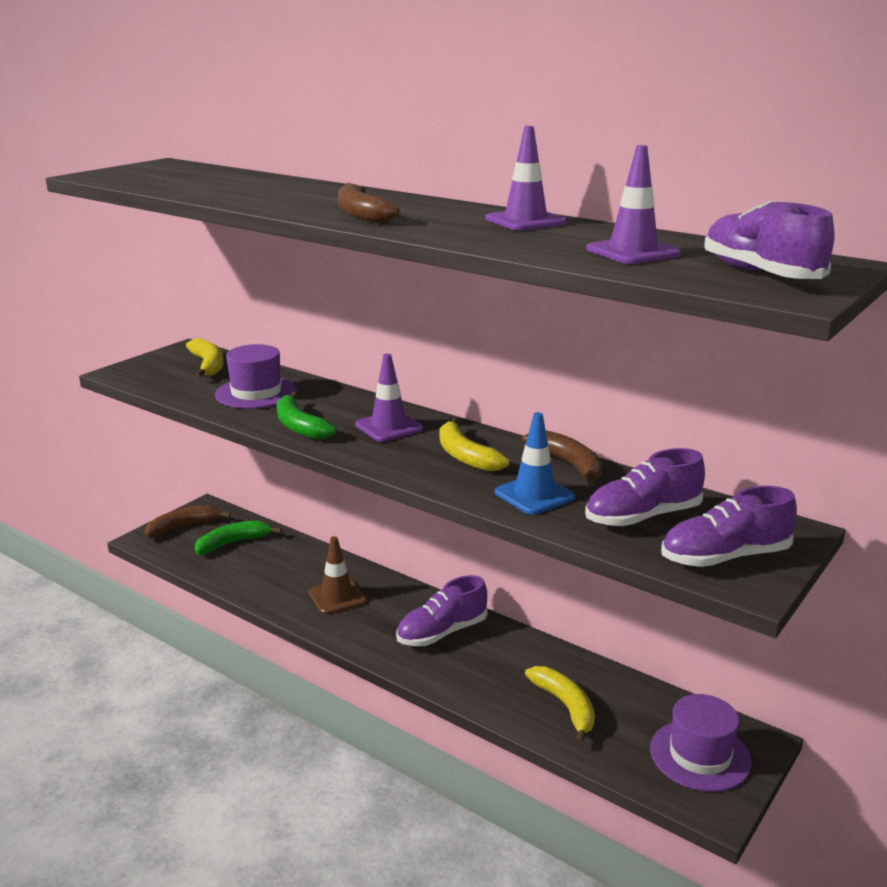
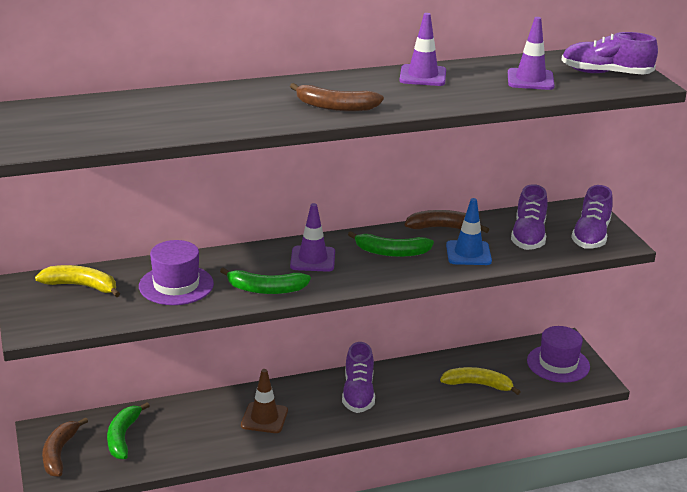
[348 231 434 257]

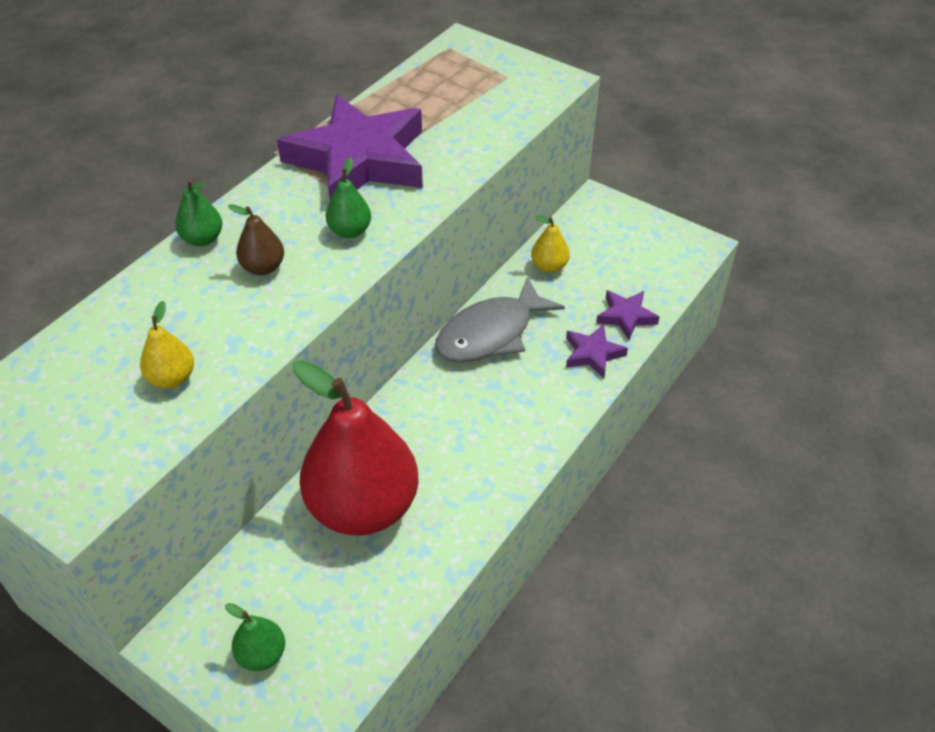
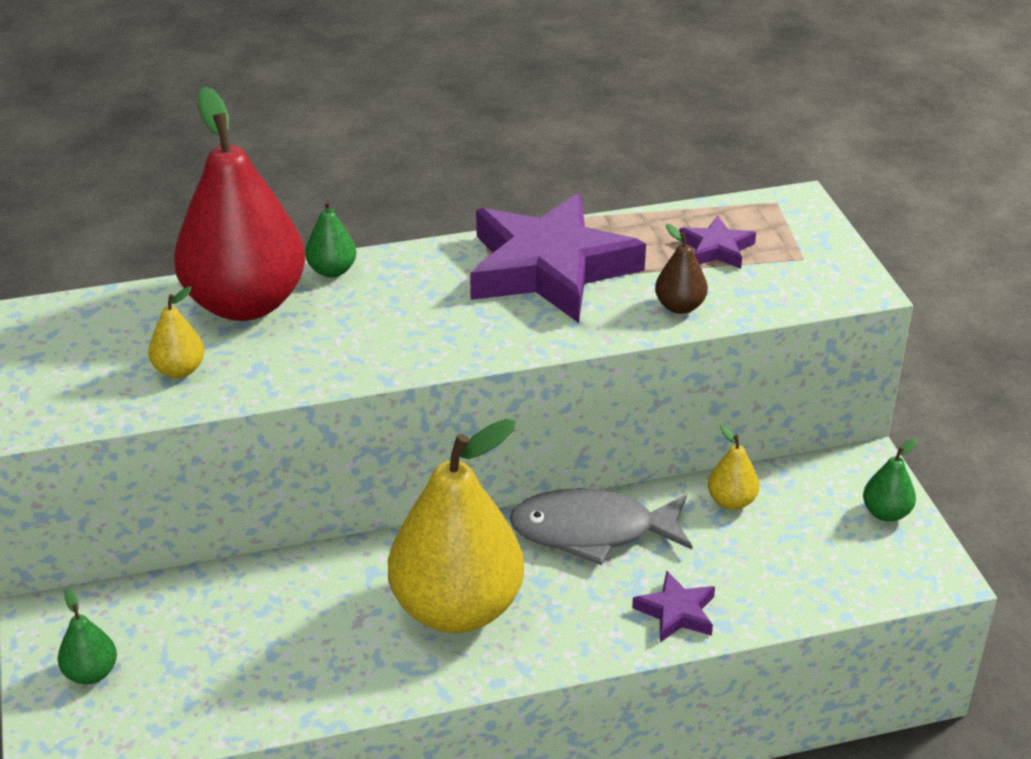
[655 224 708 314]
[174 86 305 321]
[863 438 917 522]
[679 216 756 269]
[388 419 524 633]

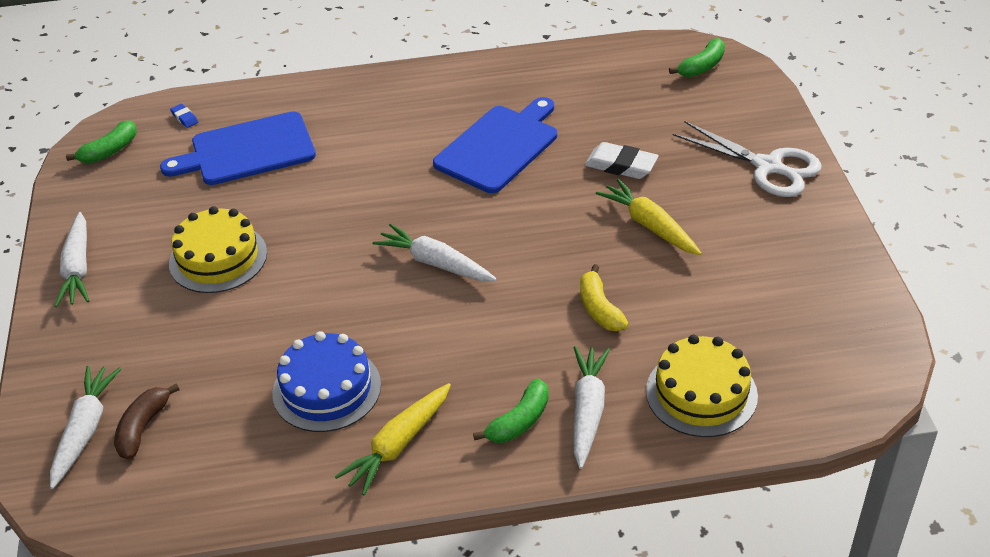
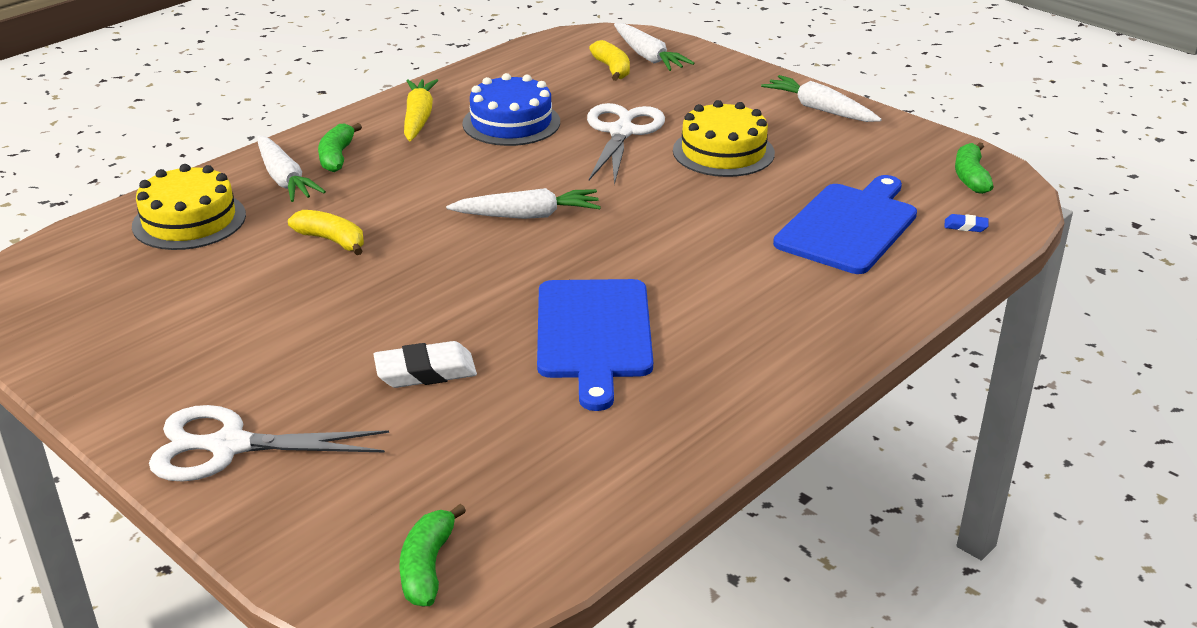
[589 40 630 81]
[596 179 702 255] (first image)
[587 103 665 185]

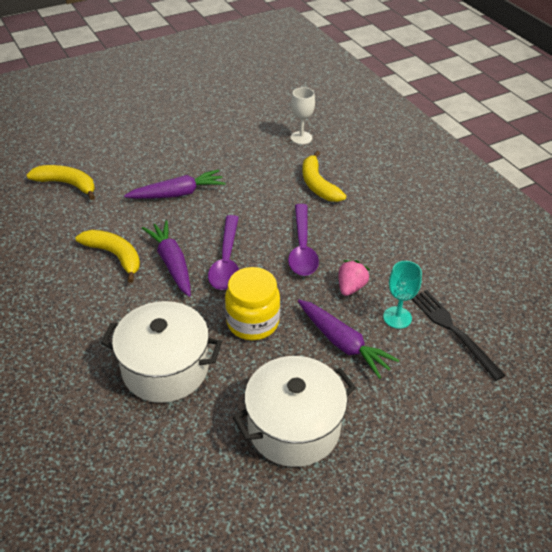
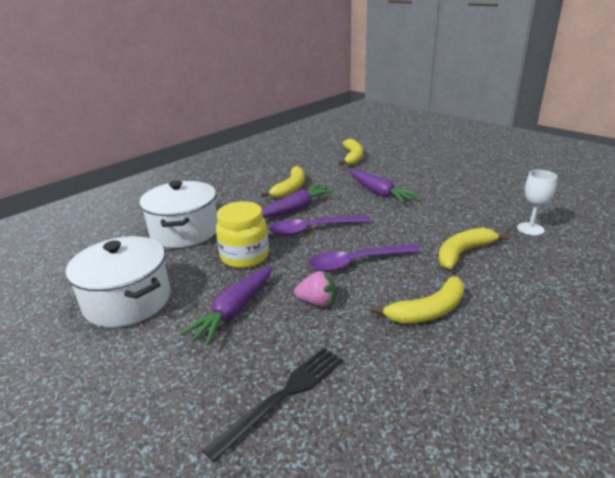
[383 261 422 329] (first image)
[370 276 465 324]

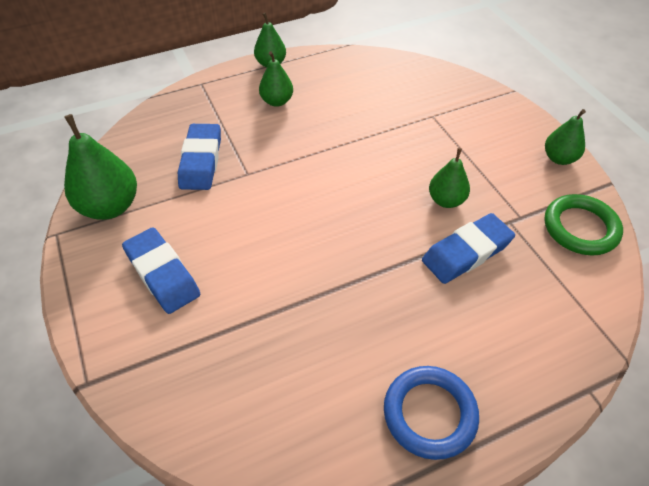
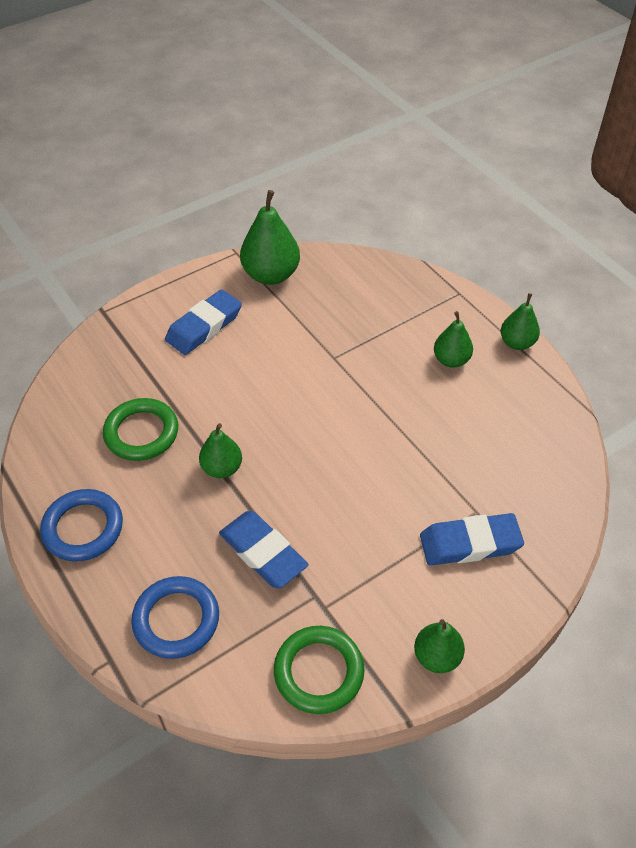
[420 513 524 566]
[199 423 242 478]
[103 398 178 461]
[131 576 219 659]

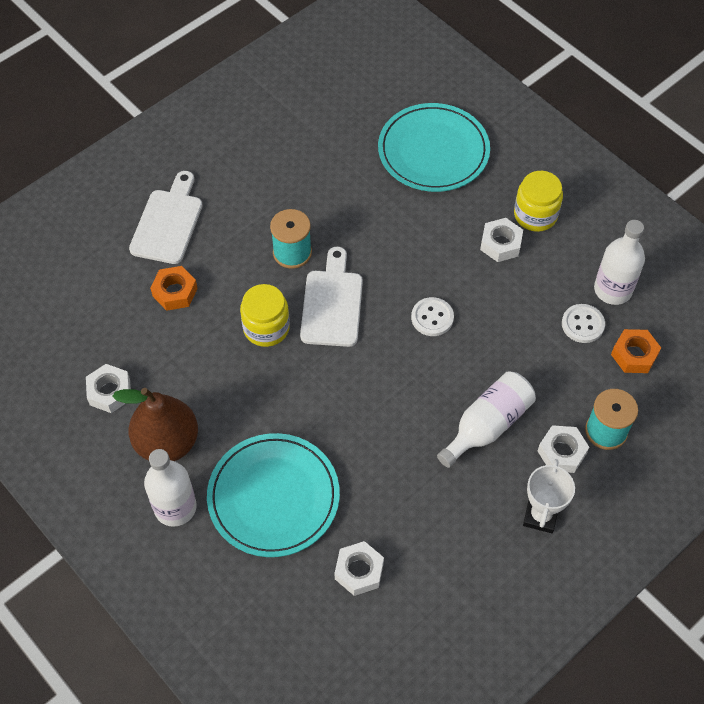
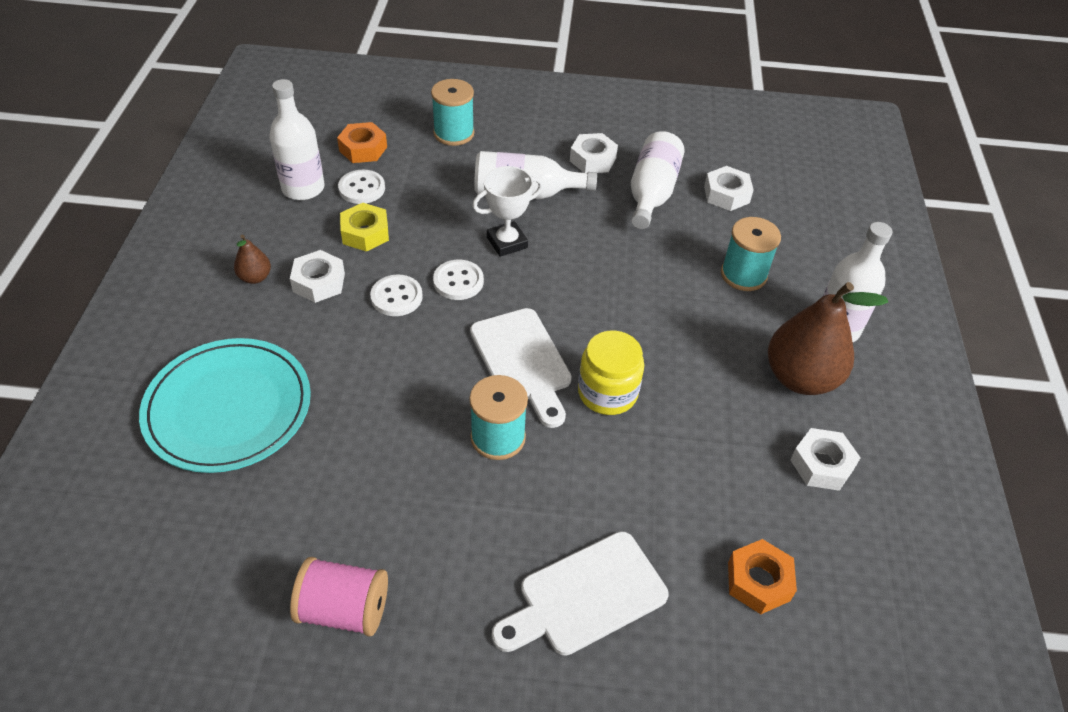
[728 539 797 614]
[721 217 781 291]
[470 308 572 428]
[234 235 271 284]
[472 166 543 257]
[570 133 618 173]
[290 557 388 637]
[340 203 389 252]
[370 275 423 316]
[631 131 685 229]

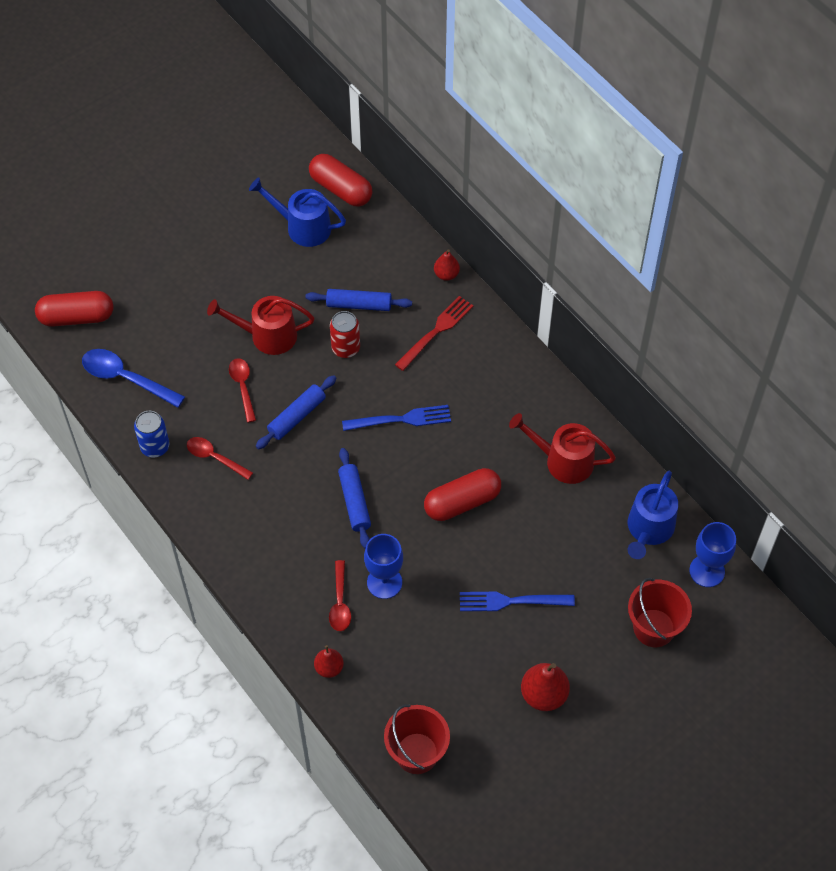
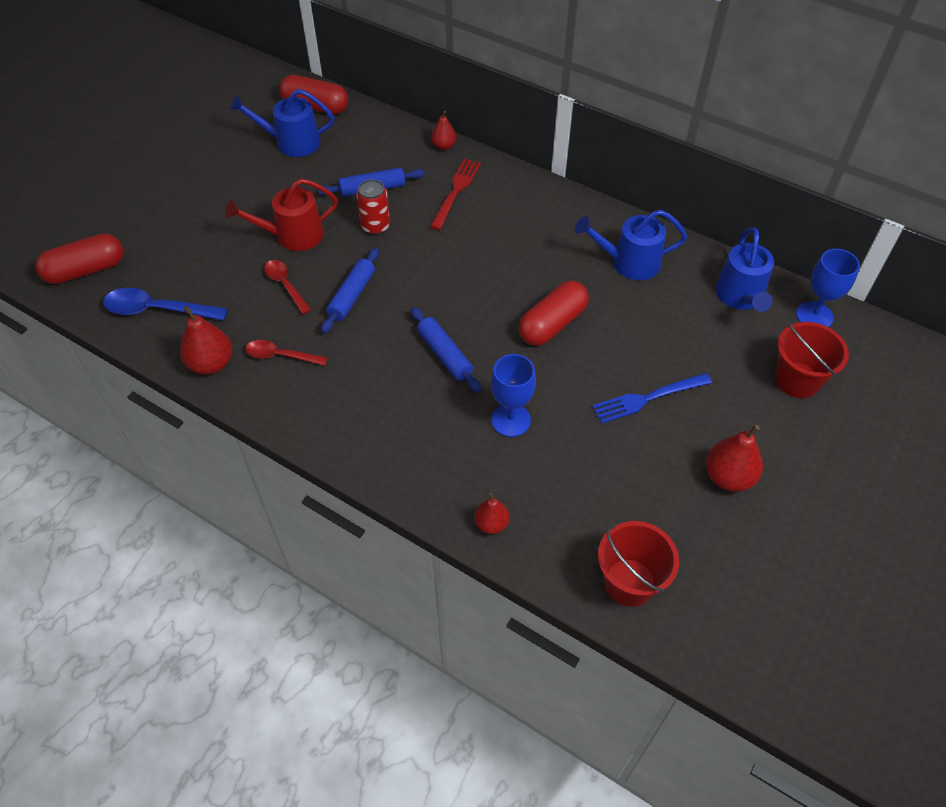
[180 306 232 375]
[329 560 351 631] (first image)
[342 405 451 431] (first image)
[575 210 687 280]

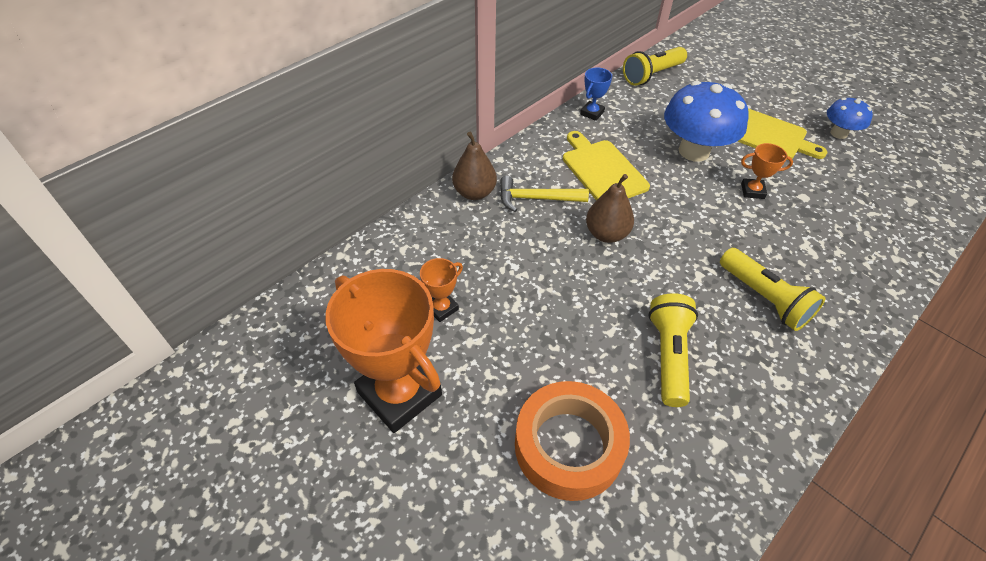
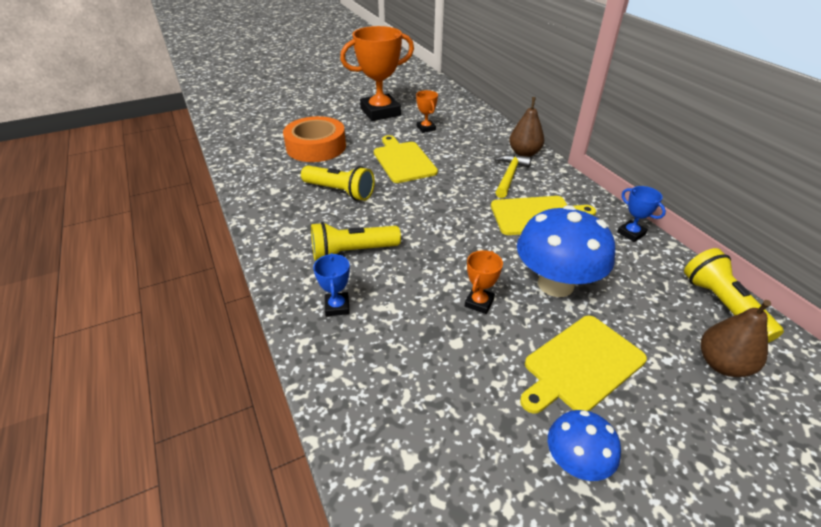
[701 300 771 377]
[313 253 350 316]
[374 135 438 183]

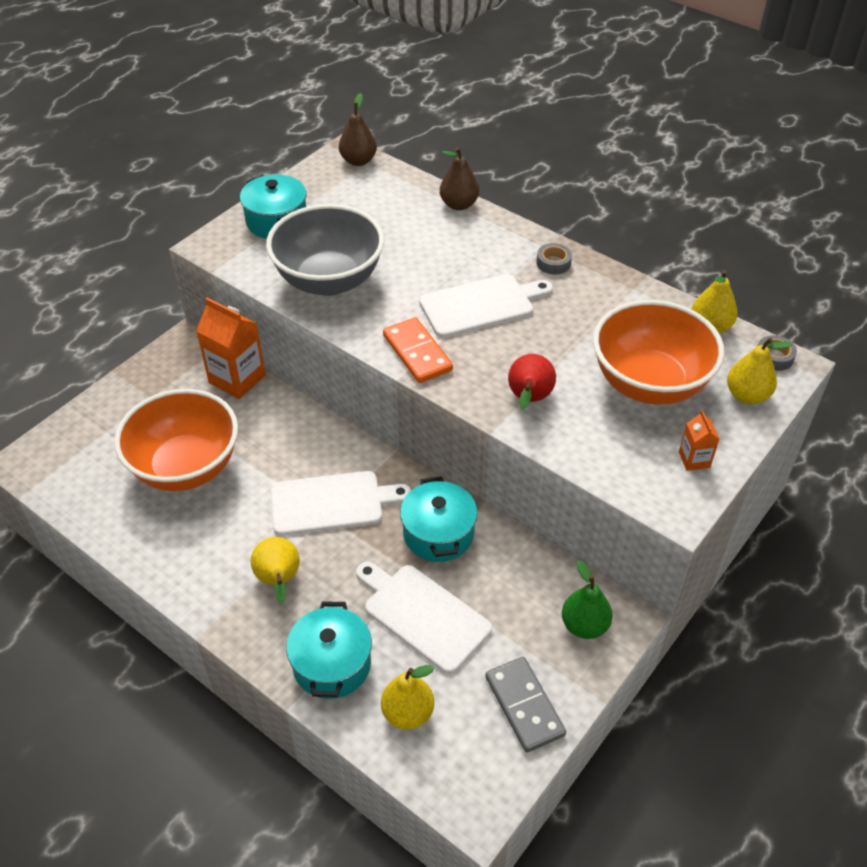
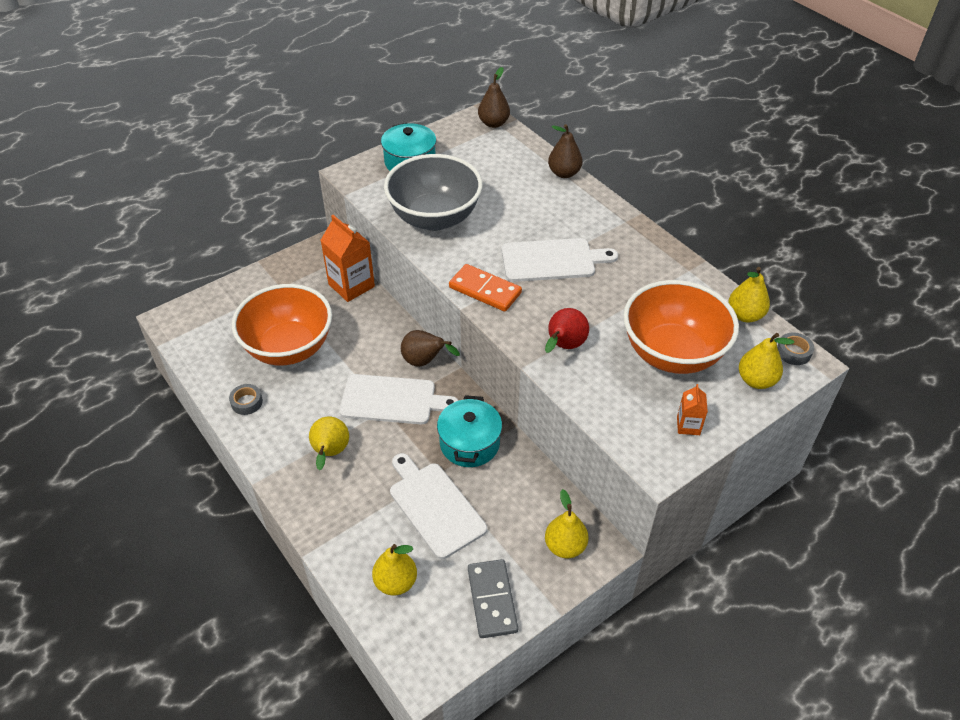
[286 601 372 699] (first image)
[449 264 522 312]
[229 384 263 415]
[545 489 588 558]
[401 330 460 367]

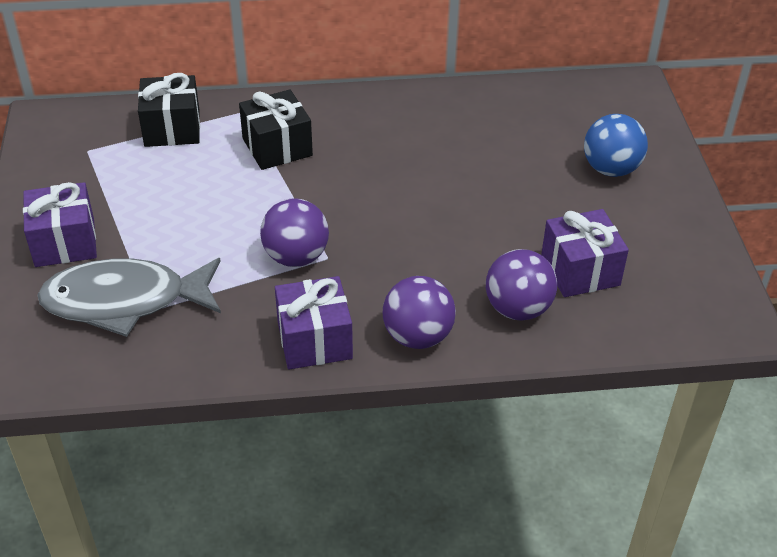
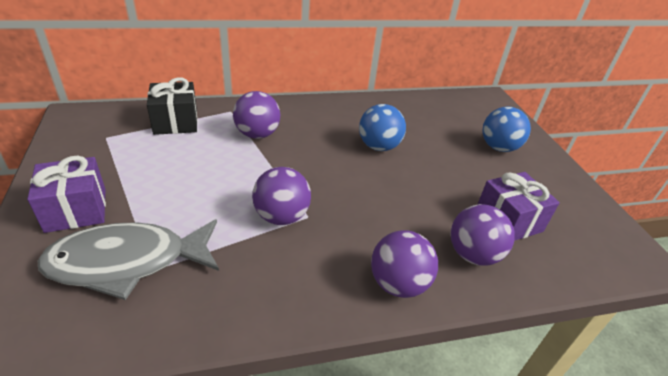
[233 91 280 139]
[275 276 353 369] (first image)
[359 104 406 151]

